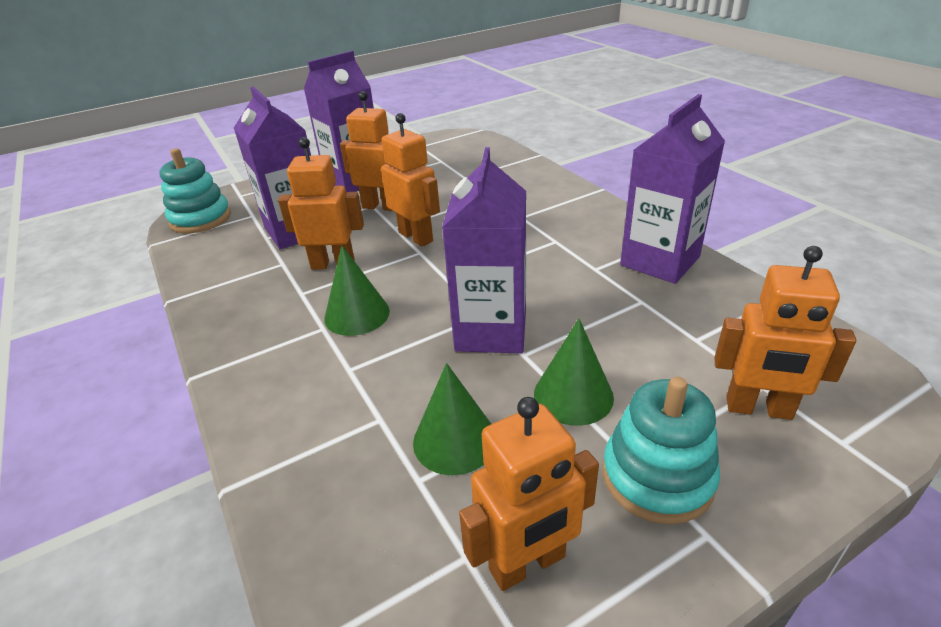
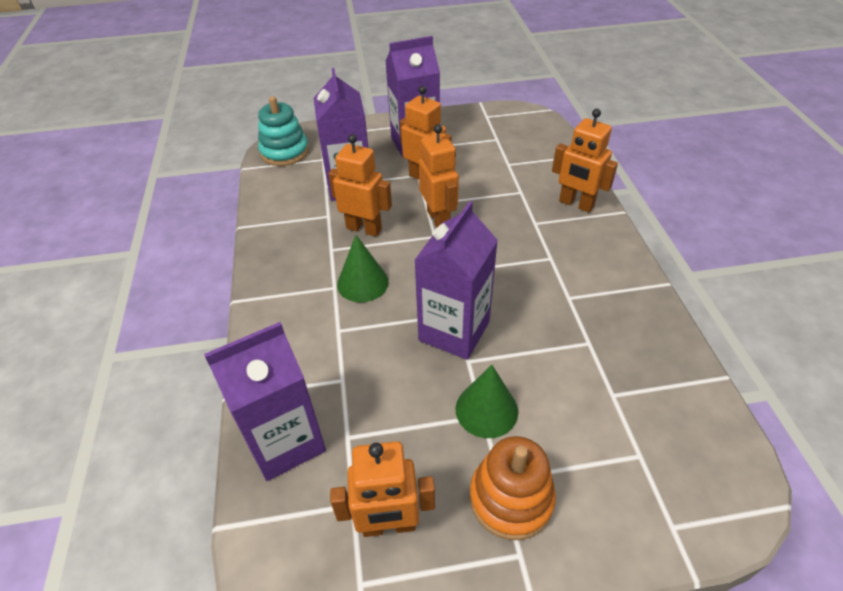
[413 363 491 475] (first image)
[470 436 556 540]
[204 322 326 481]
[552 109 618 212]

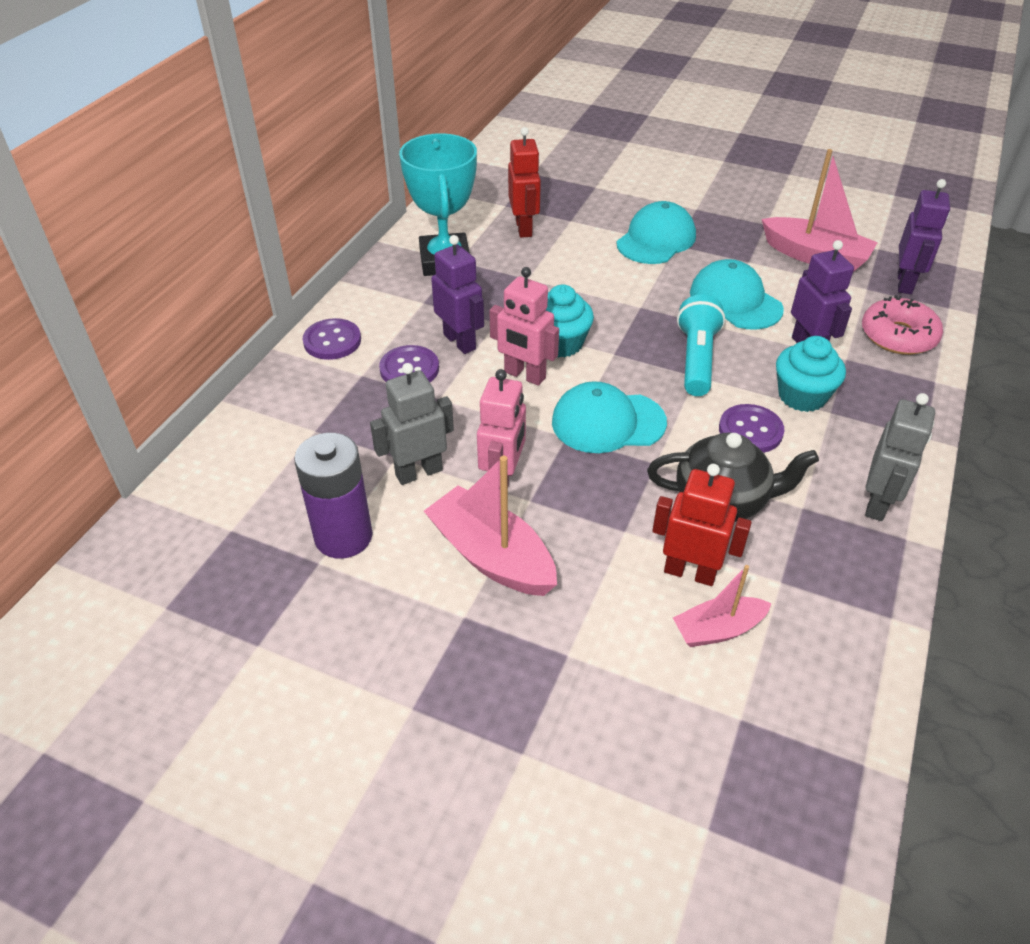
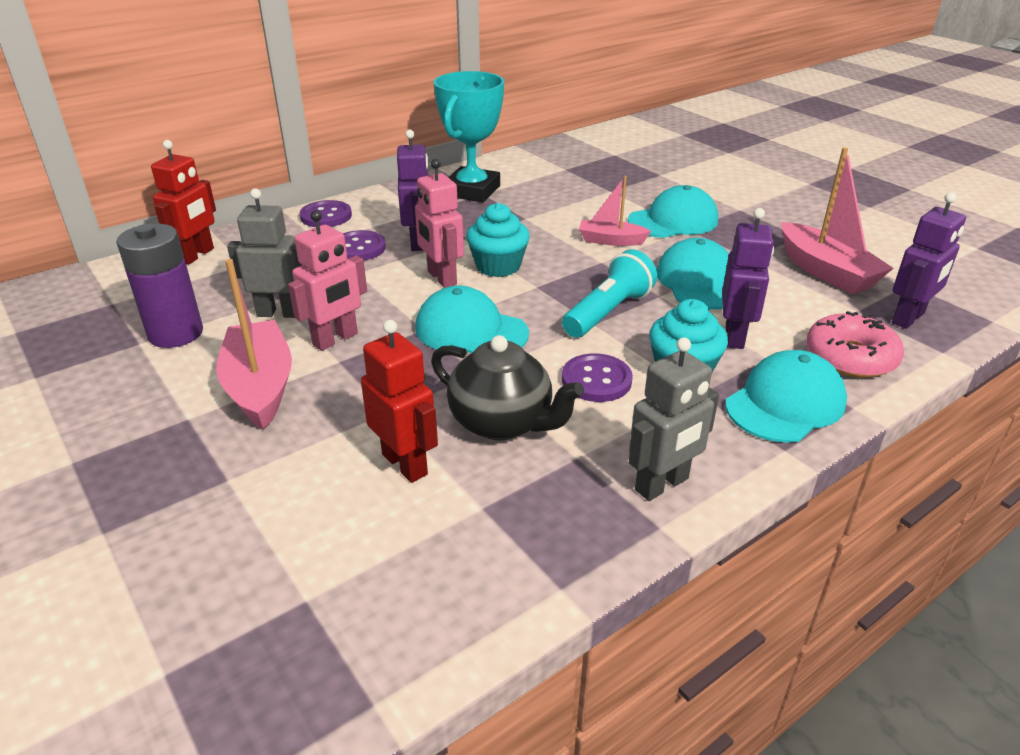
[151 140 216 264]
[579 176 651 246]
[726 350 847 443]

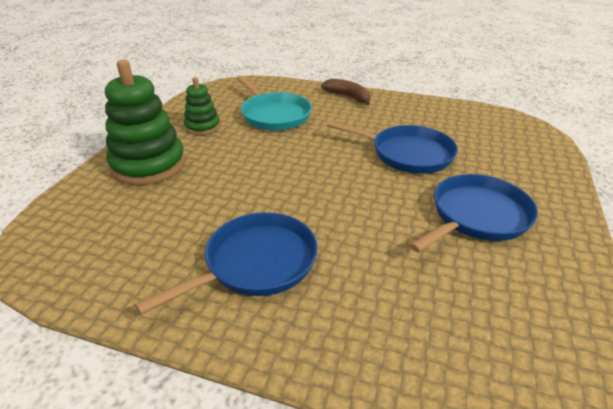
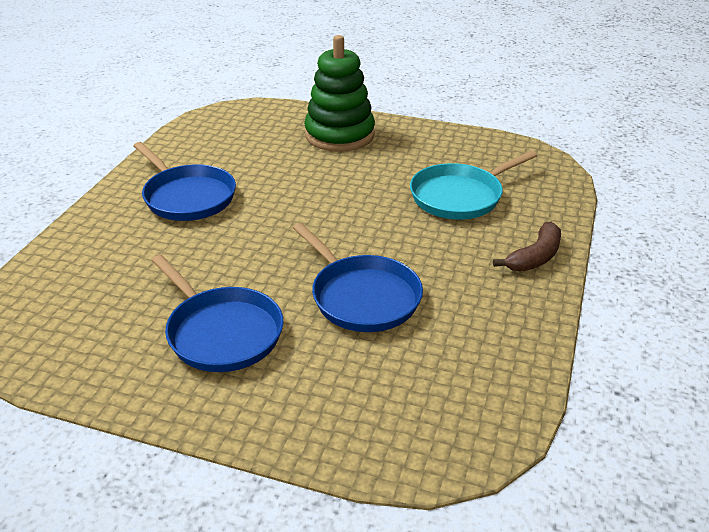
[184 77 220 135] (first image)
[293 223 423 332]

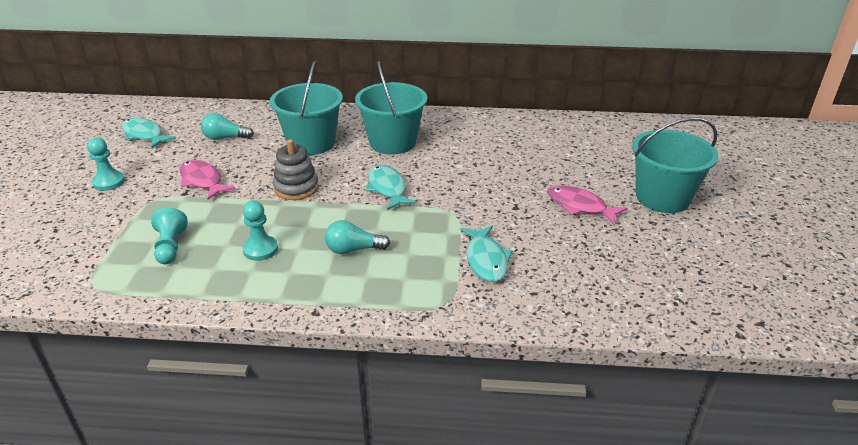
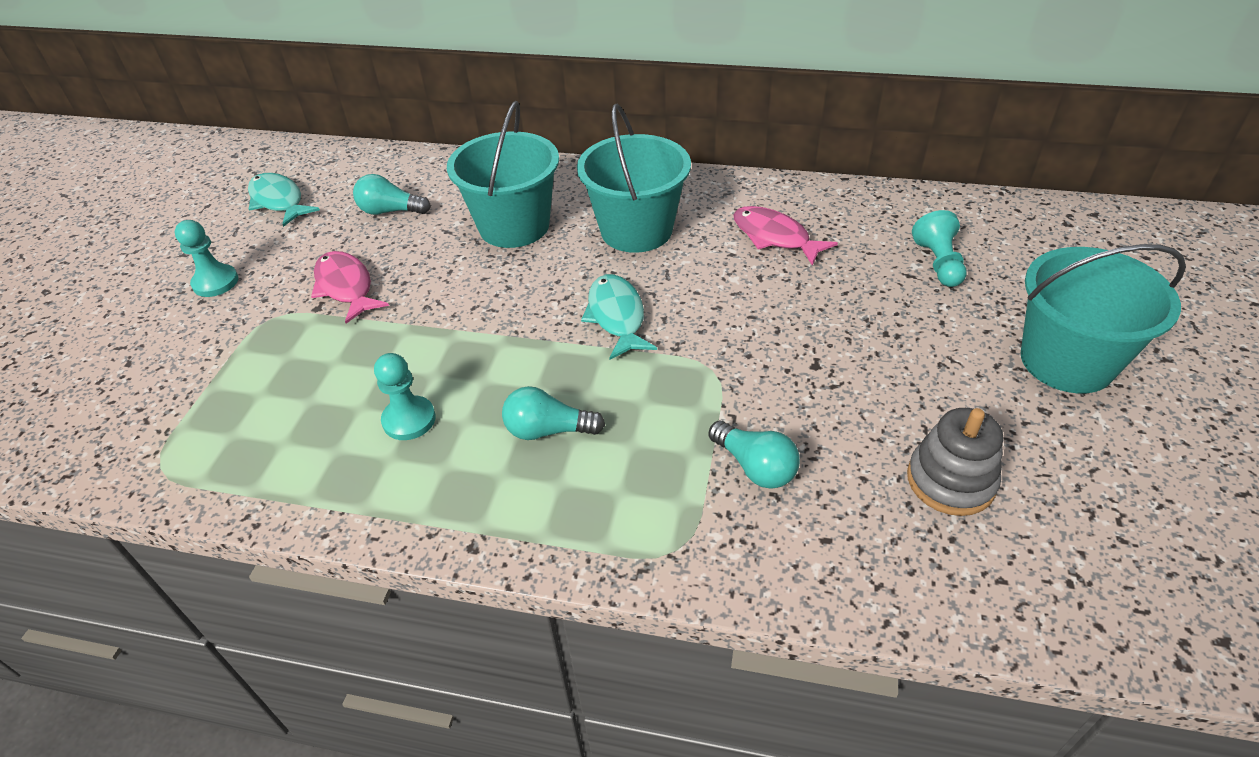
[912 210 967 287]
[907 408 1003 516]
[709 421 800 489]
[733 206 838 266]

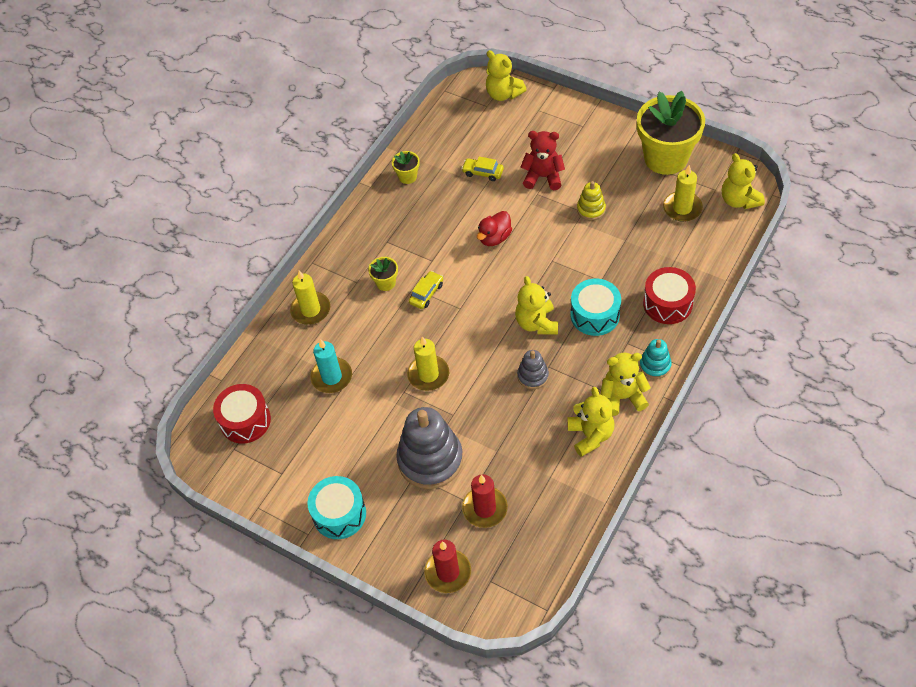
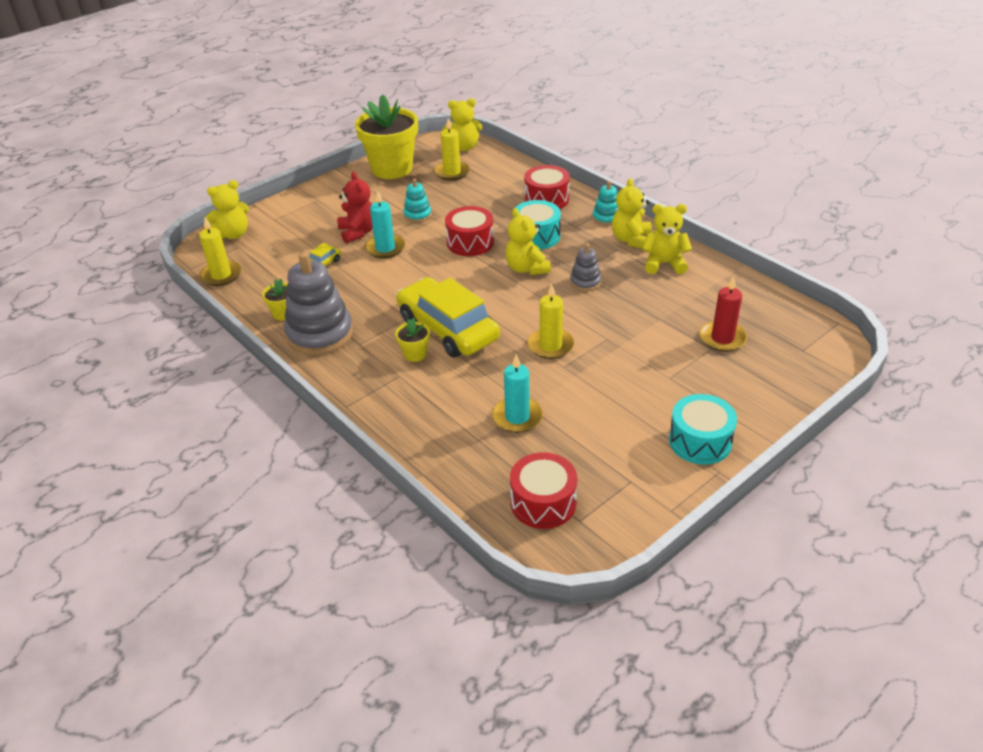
[199 218 241 286]
[284 252 353 355]
[396 277 500 358]
[424 540 471 593] (first image)
[477 211 512 246] (first image)
[505 208 551 275]
[337 172 373 243]
[403 178 432 222]
[365 191 405 259]
[445 206 494 256]

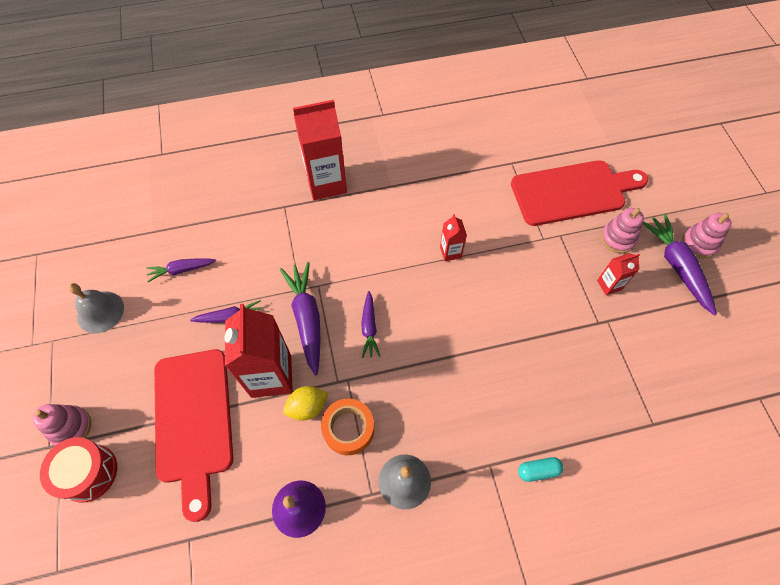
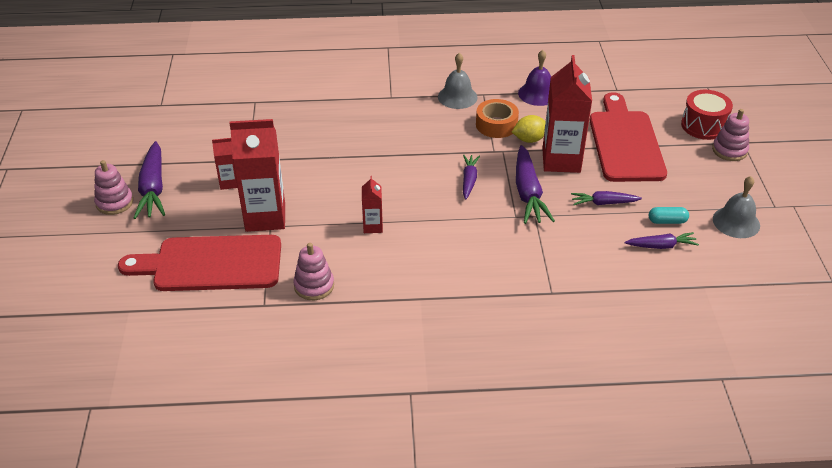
[230 119 285 232]
[649 207 689 224]
[293 243 334 300]

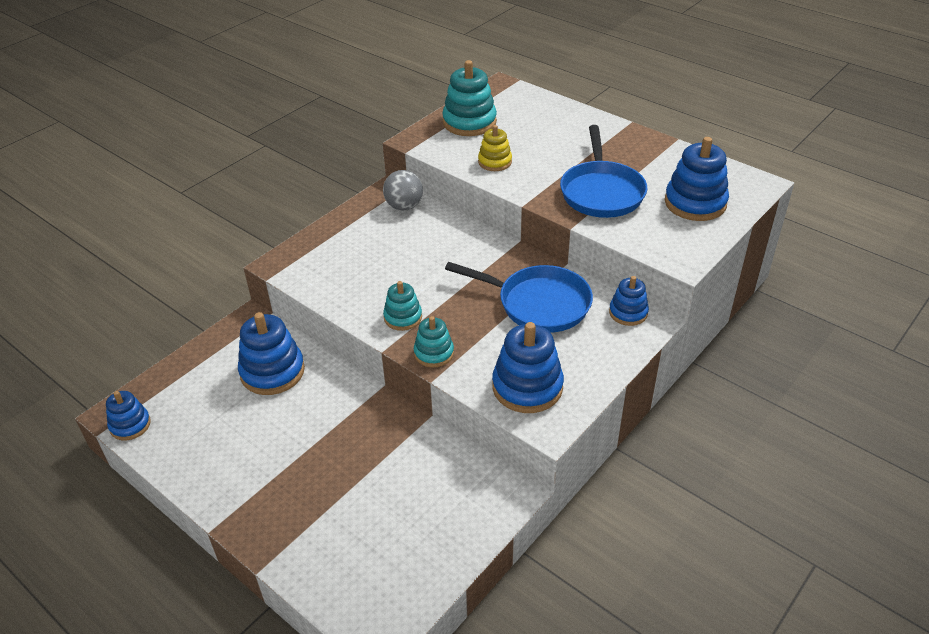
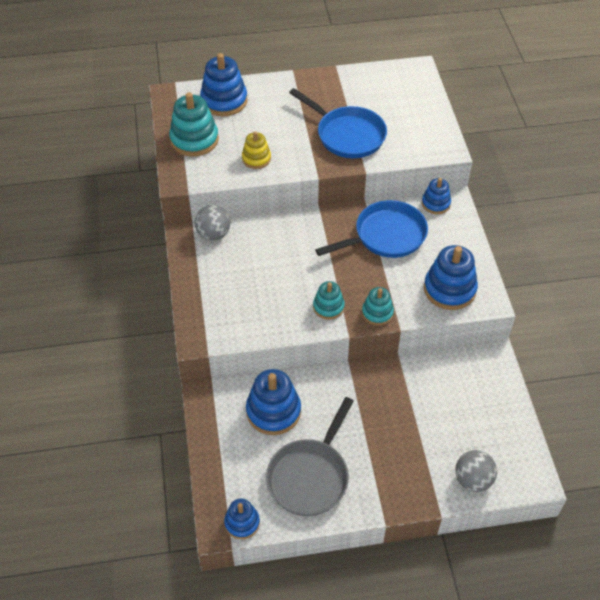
[200 53 247 116]
[266 397 354 516]
[455 450 497 492]

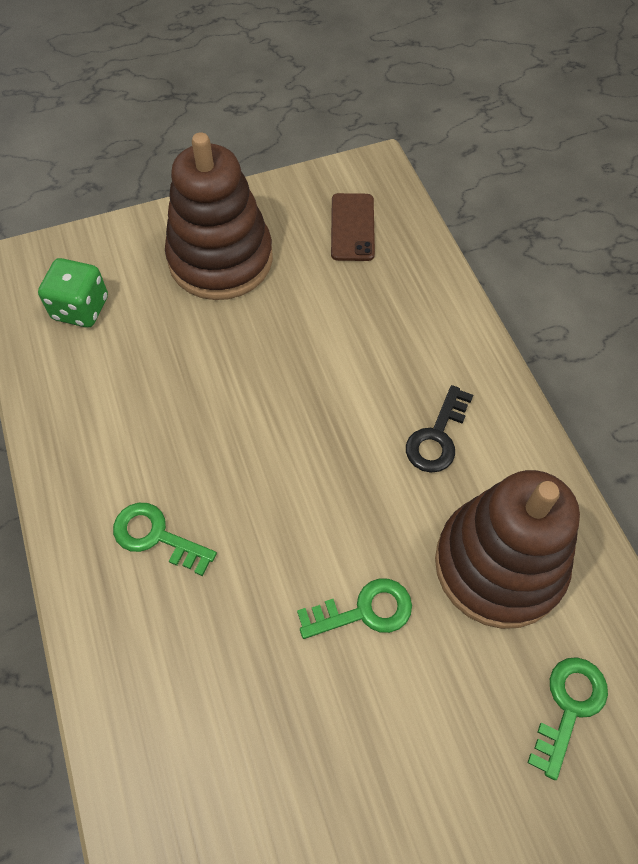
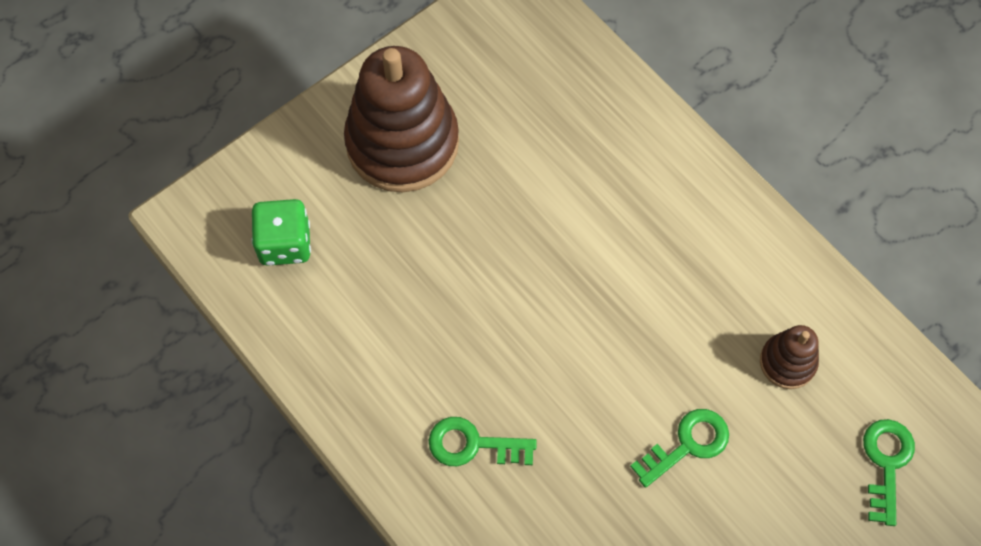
[331 193 375 261] (first image)
[406 385 473 473] (first image)
[760 325 819 389]

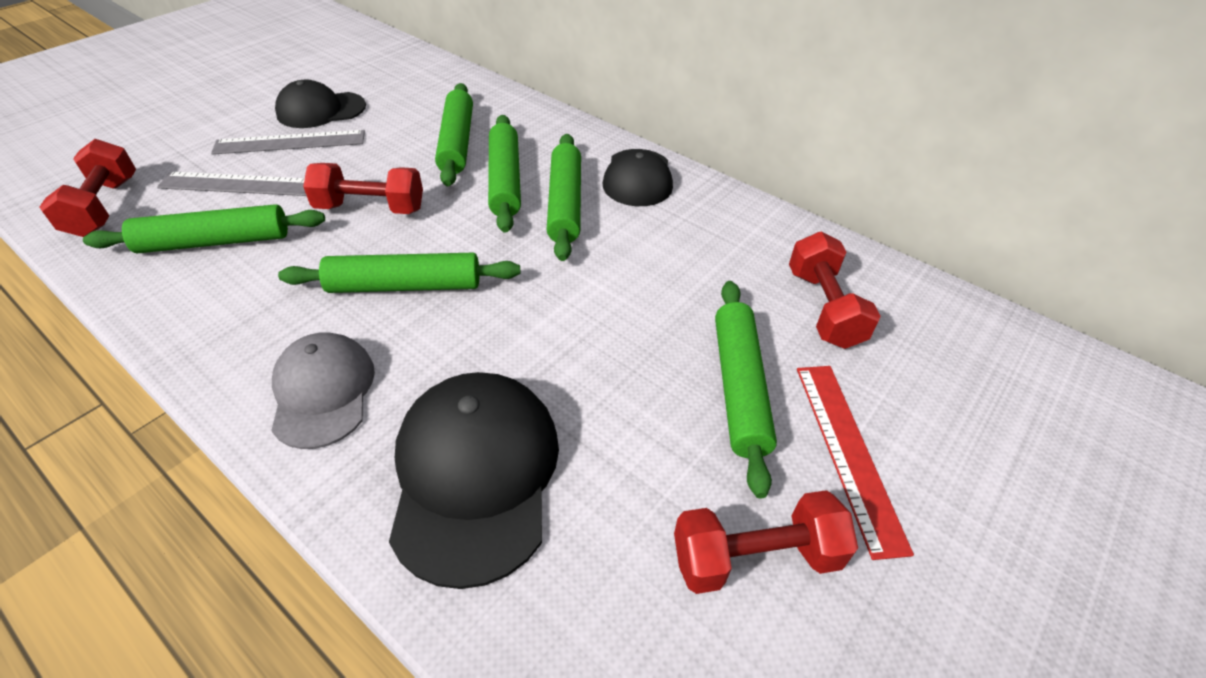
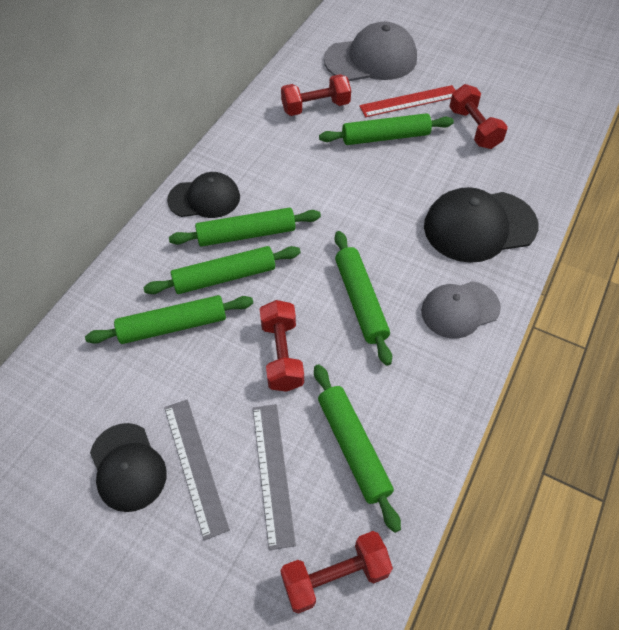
[324 22 417 81]

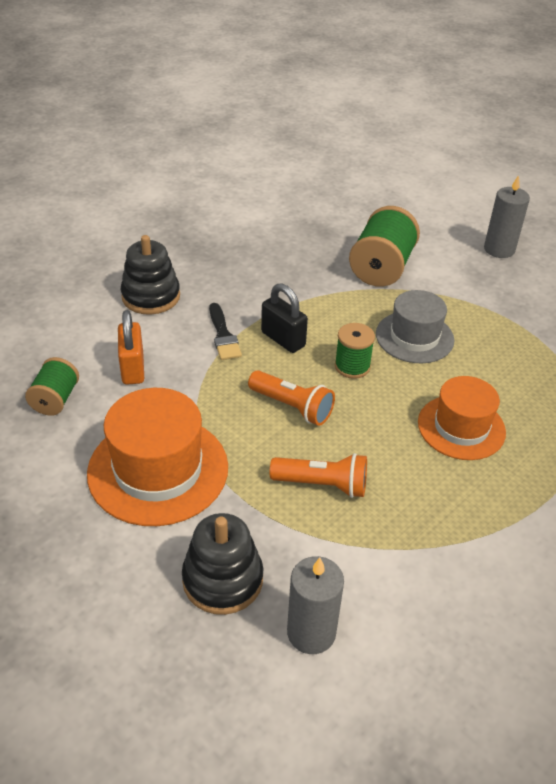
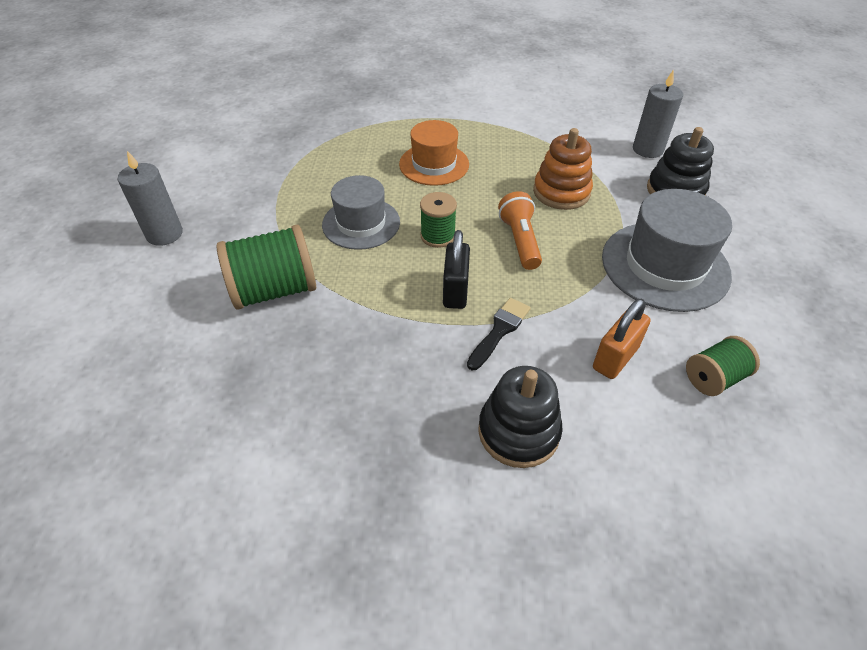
[602 189 732 312]
[533 128 593 210]

